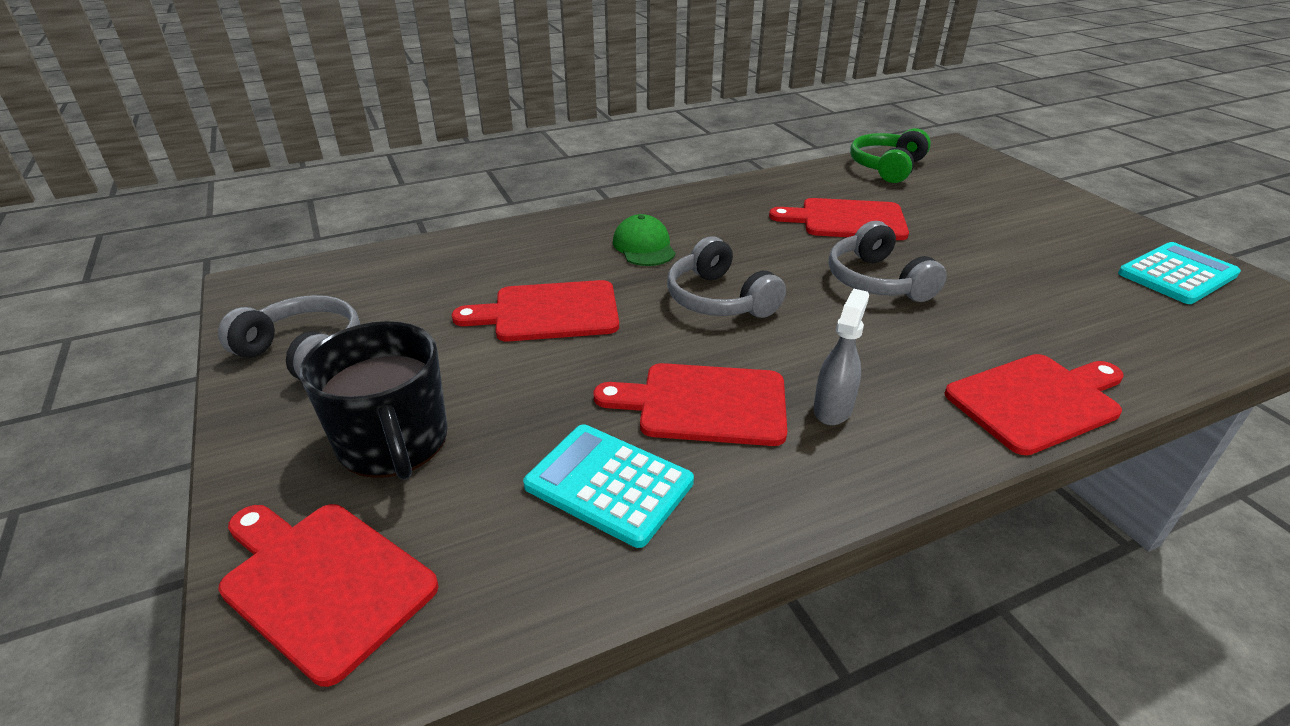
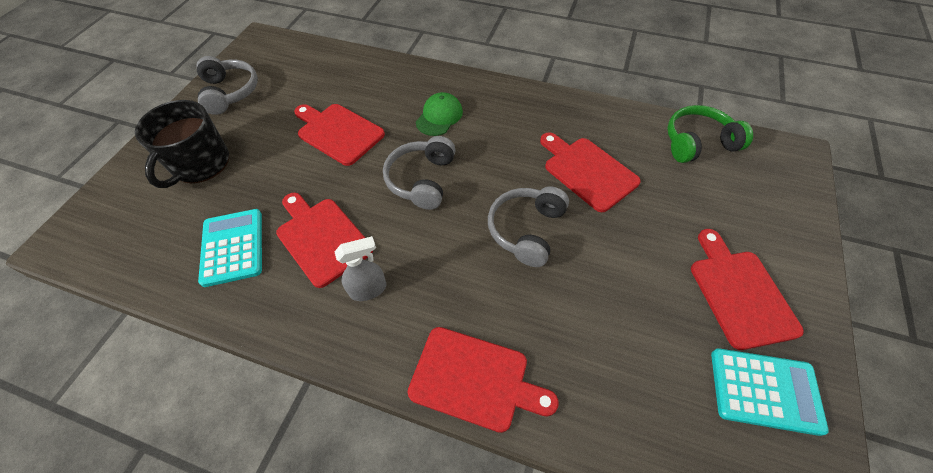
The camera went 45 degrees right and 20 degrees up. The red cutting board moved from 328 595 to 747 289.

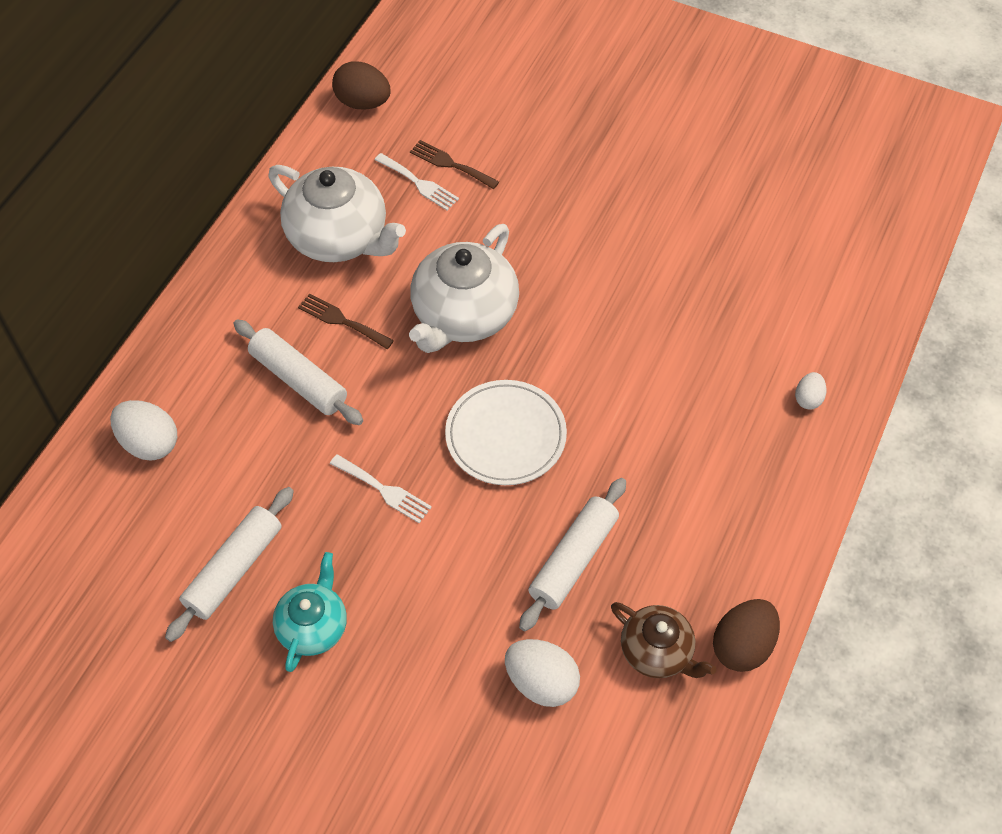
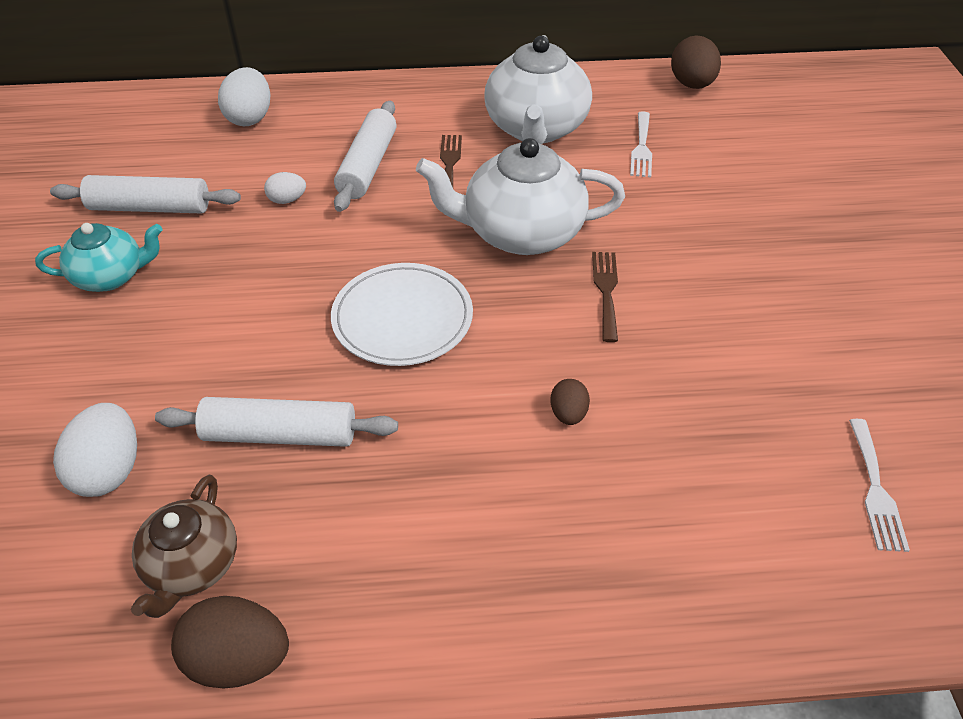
The camera went 60 degrees right and 10 degrees down. The white fork moved from 381 488 to 879 485. The brown fork moved from 454 164 to 605 297. The white egg moved from 811 391 to 285 188. The brown egg at 570 402 appeared.

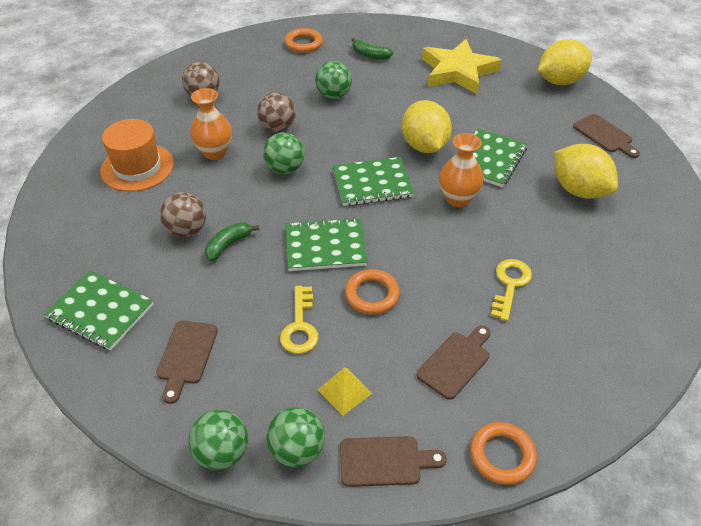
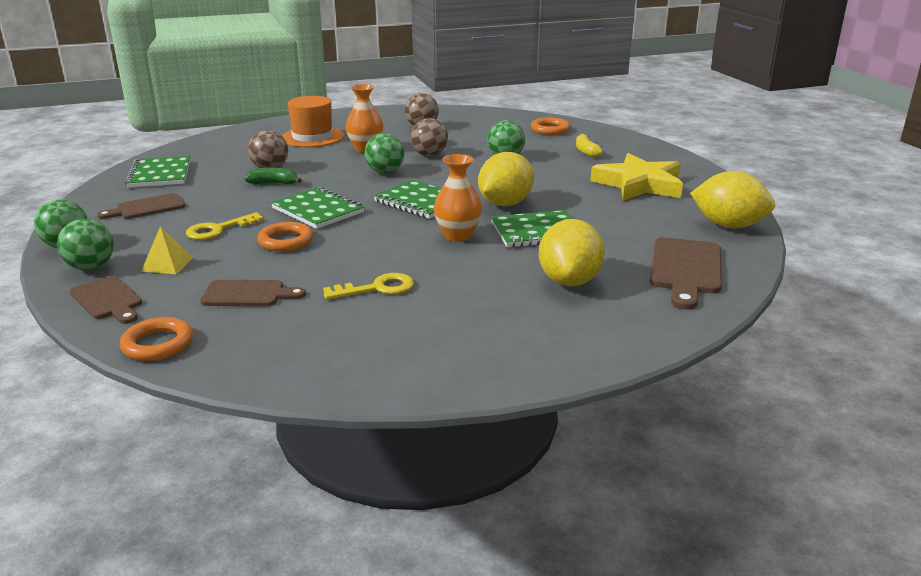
The camera went 50 degrees right and 20 degrees down. The green banana at 372 49 became the yellow banana at 589 145. The brown cutting board at 606 136 changed to 1.50 times the size.

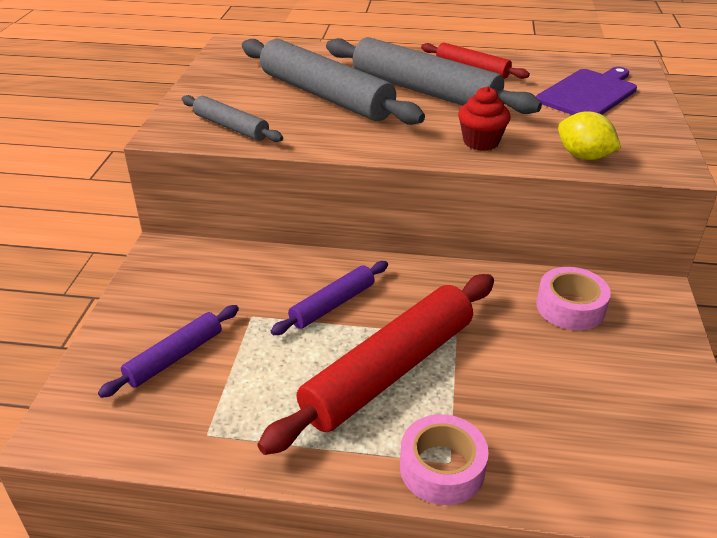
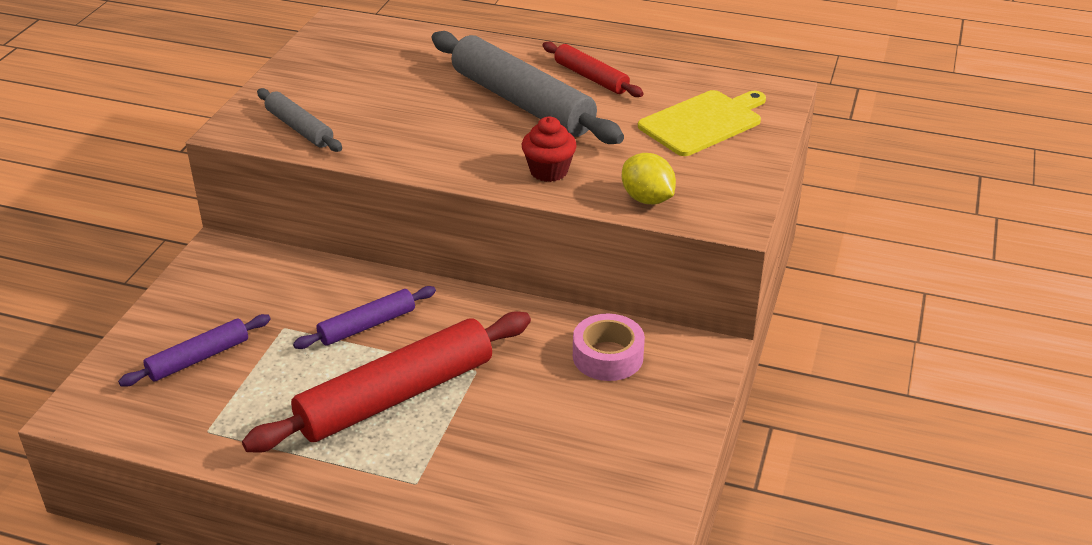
The camera went 10 degrees right and 0 degrees up. The grey rolling pin at 333 82 disappeared. The pink tape at 444 459 disappeared. The purple cutting board at 586 91 became the yellow cutting board at 702 123.

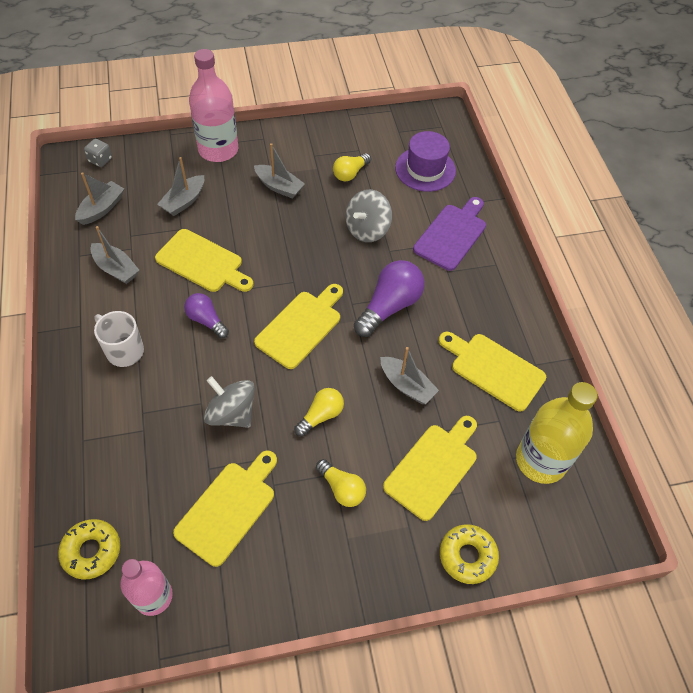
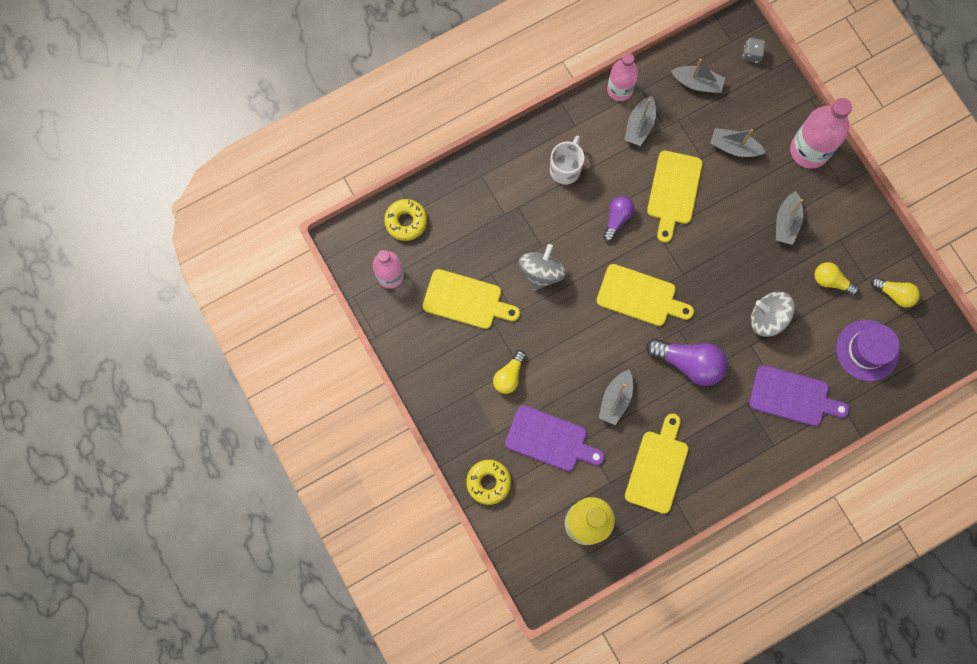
The camera went 75 degrees right and 20 degrees up. The yellow light bulb moved from 319 412 to 895 292. The yellow cutting board at 430 468 became the purple cutting board at 554 438. The pink bottle at 622 77 appeared.

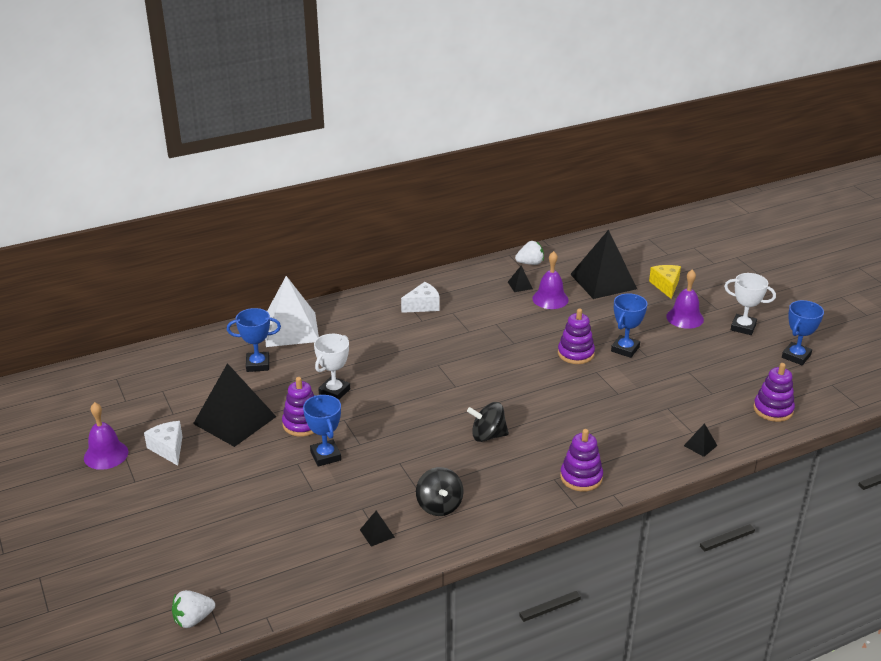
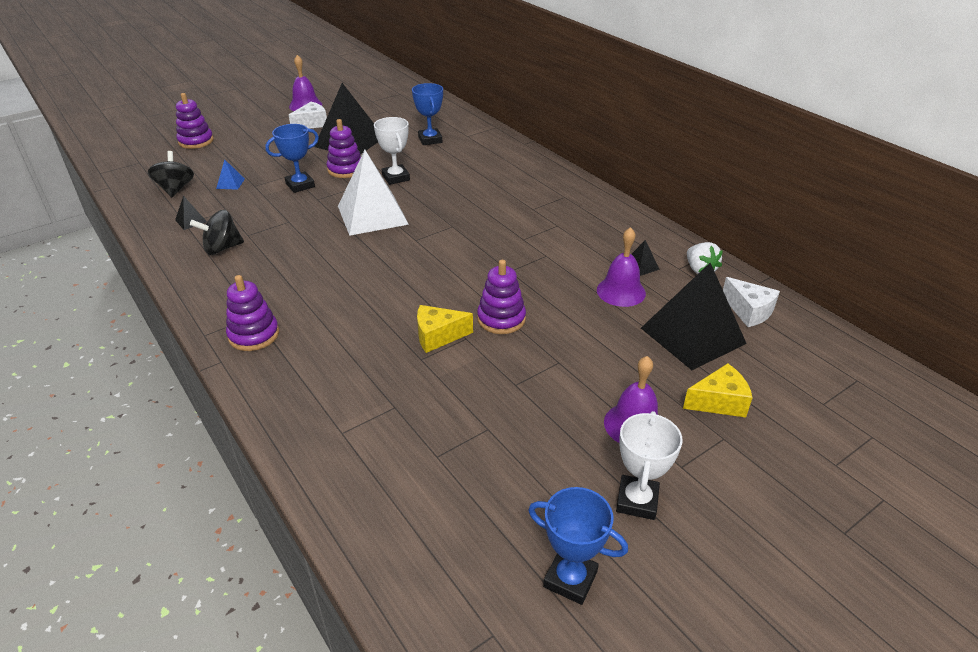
The camera went 80 degrees right and 5 degrees up. The white strawberry at 193 609 disappeared. The white pyramid moved from 292 311 to 373 193. The white trophy at 332 367 turned 45 degrees clockwise. The white cheese moved from 420 297 to 751 302. The black spinning top moved from 488 422 to 171 174. The blue trophy at 629 325 disappeared. The black pyramid at 701 440 disappeared. The purple stacking toy moved from 774 392 to 195 121. The blue pyramid at 230 174 appeared. The yellow cheese at 445 329 appeared.

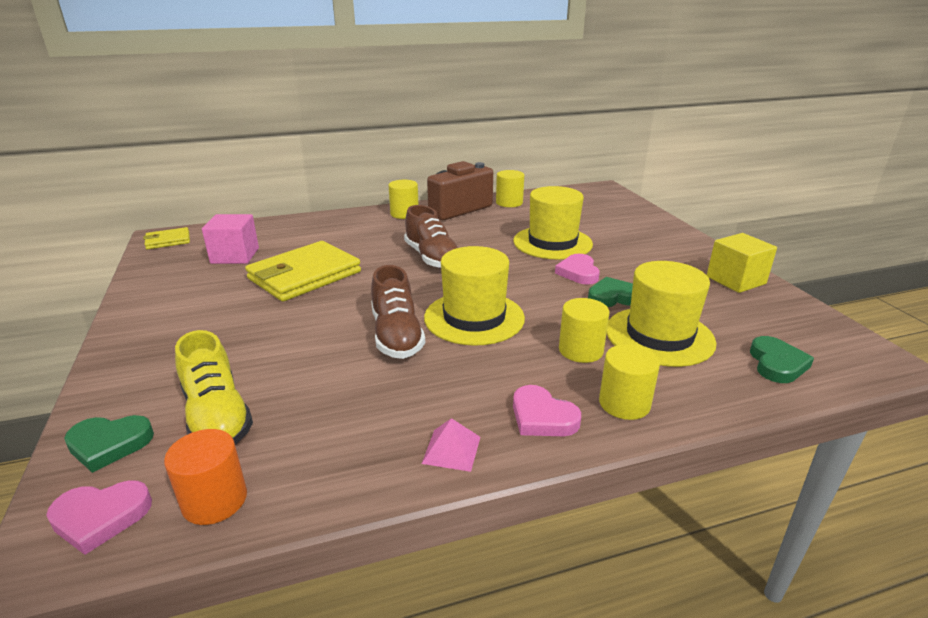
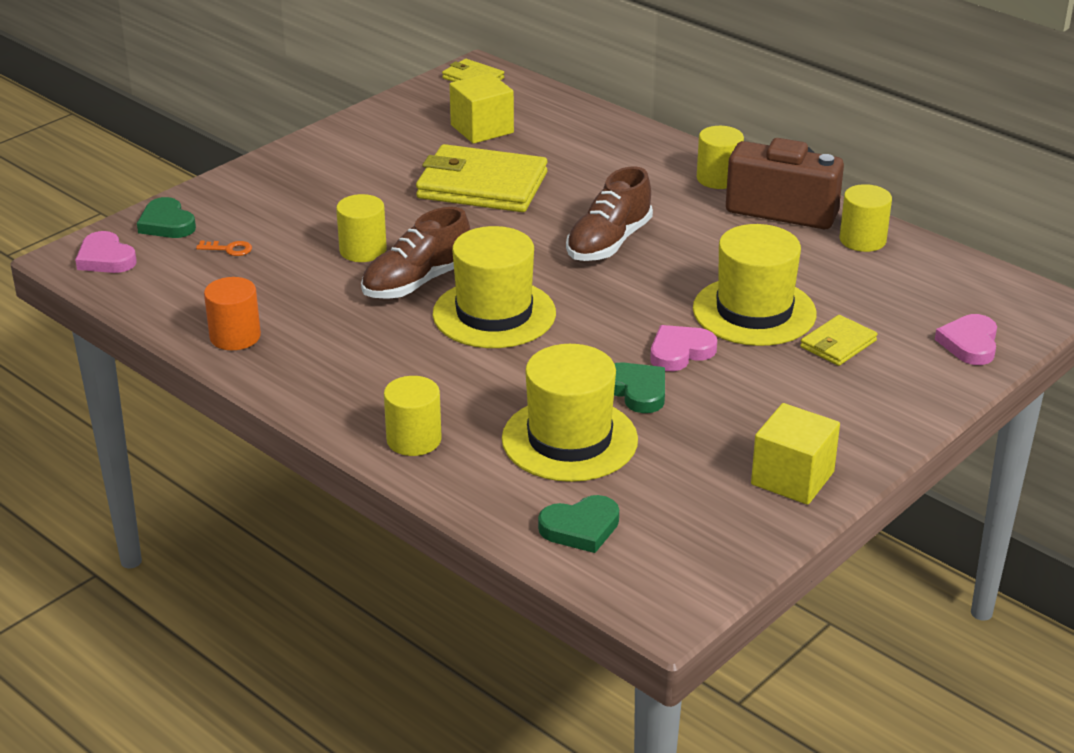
The camera went 60 degrees right and 5 degrees up. The orange cylinder moved from 205 477 to 232 313. The yellow shoe at 214 387 was replaced by the orange key at 224 248. The pink cube at 230 239 became the yellow cube at 481 108. The pink pyramid at 451 445 disappeared. The pink heart moved from 547 410 to 966 339. The yellow cylinder moved from 584 330 to 361 228. The yellow wallet at 839 340 appeared.

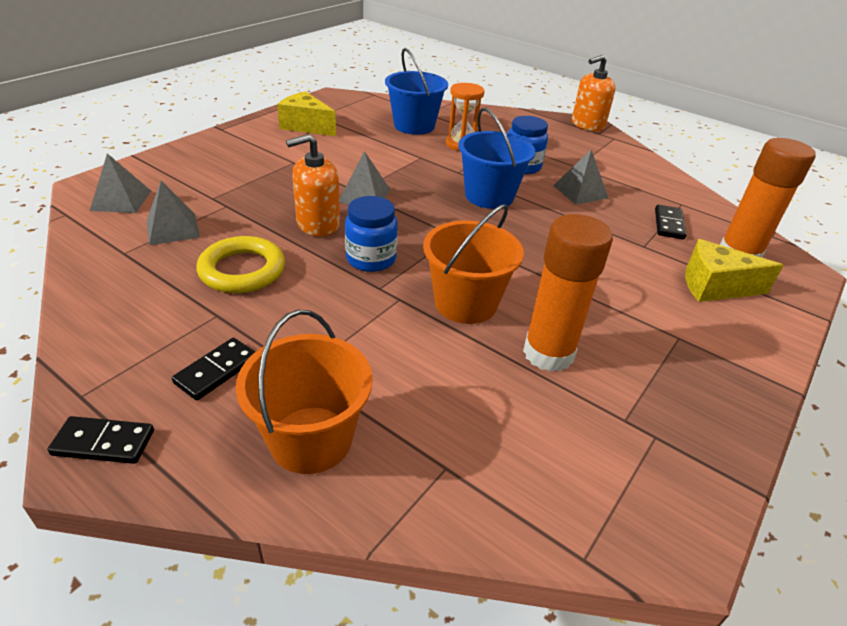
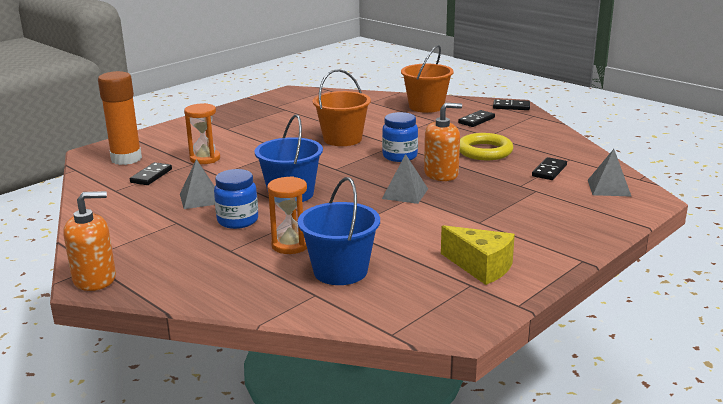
The camera went 170 degrees left and 15 degrees down. The grey pyramid at 173 213 was replaced by the black domino at 549 168. The orange glue stick at 568 293 disappeared. The yellow cheese at 734 270 disappeared. The orange hourglass at 202 133 appeared.

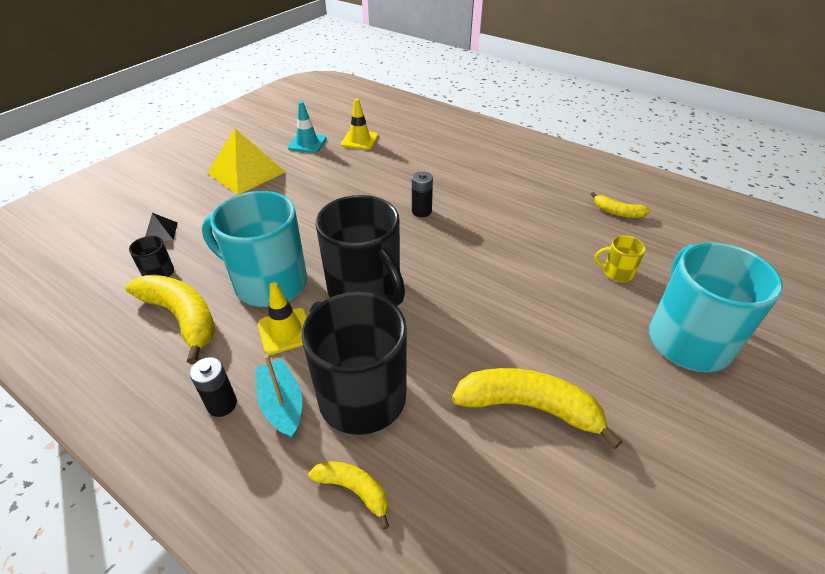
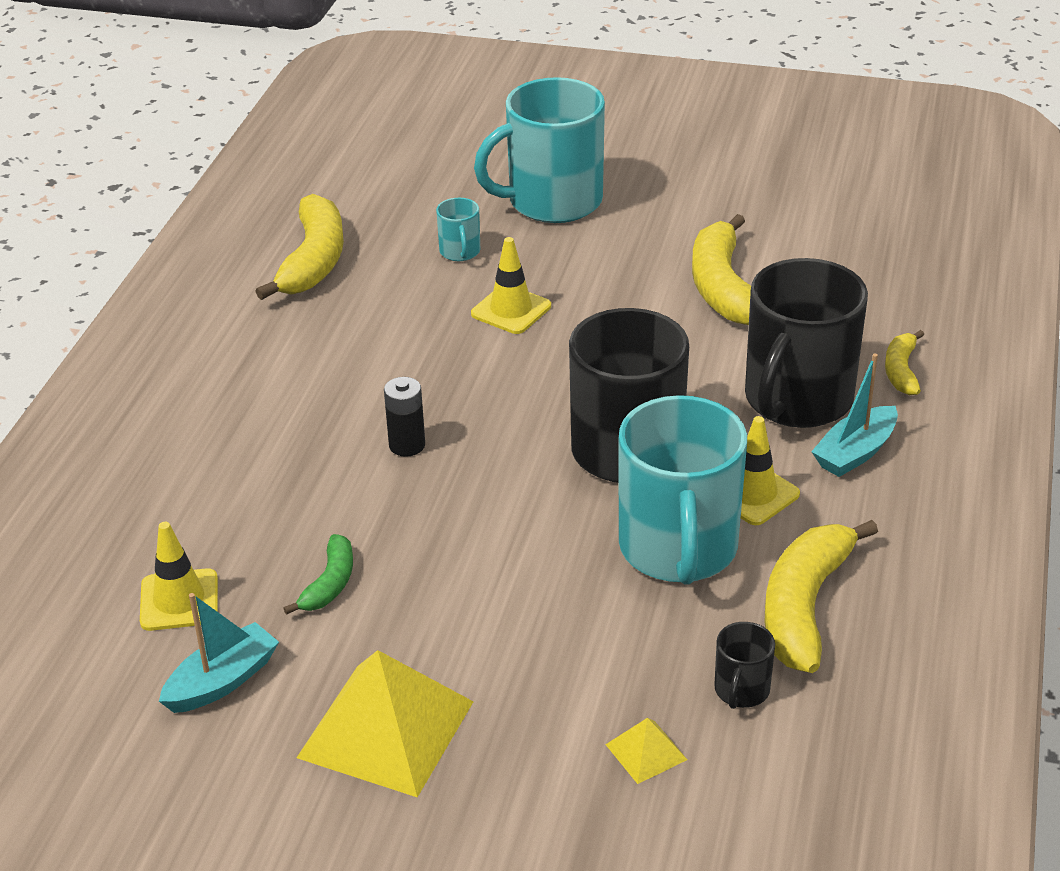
The camera went 110 degrees left and 5 degrees down. The black pyramid at 161 227 became the yellow pyramid at 646 751. The black battery at 213 387 disappeared. The turquoise traffic cone at 307 127 was replaced by the turquoise boat at 219 653. The yellow banana at 620 205 changed to 1.87 times the size. The yellow mug at 620 258 became the turquoise mug at 458 229. The green banana at 318 574 appeared. The yellow traffic cone at 511 285 appeared.

